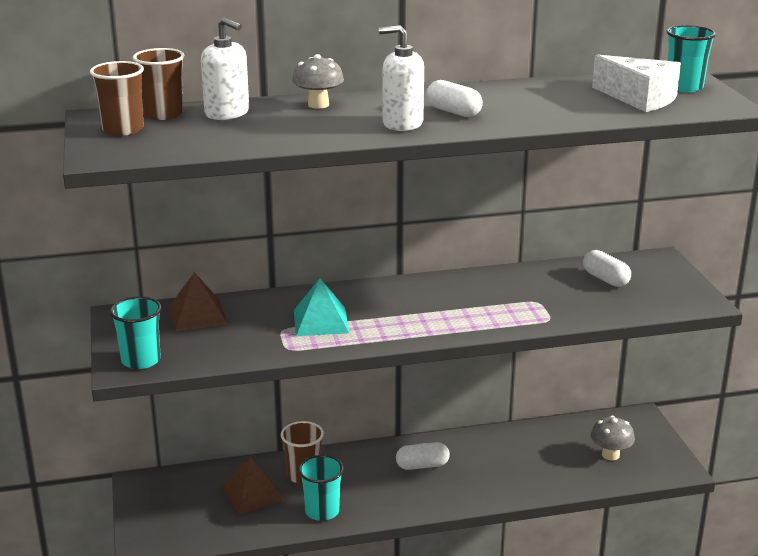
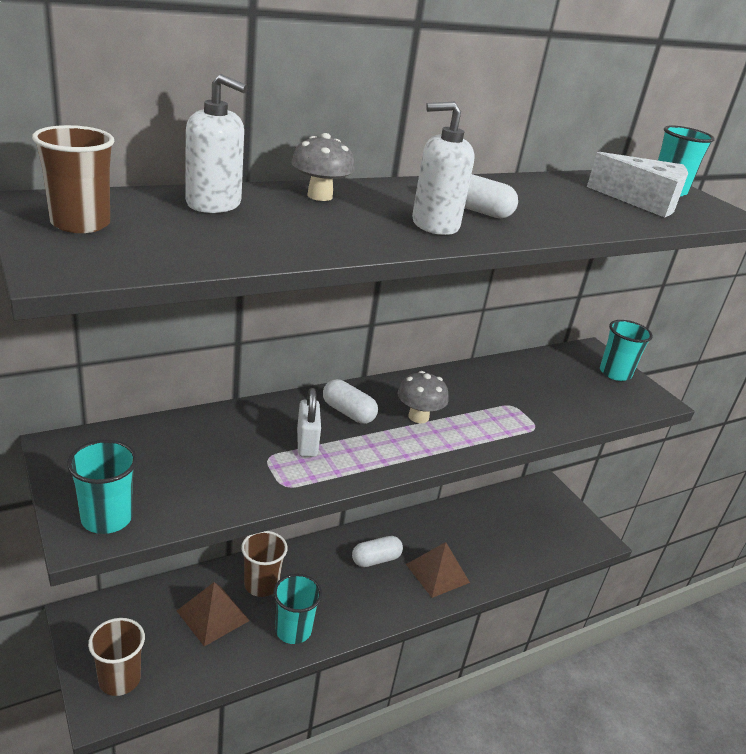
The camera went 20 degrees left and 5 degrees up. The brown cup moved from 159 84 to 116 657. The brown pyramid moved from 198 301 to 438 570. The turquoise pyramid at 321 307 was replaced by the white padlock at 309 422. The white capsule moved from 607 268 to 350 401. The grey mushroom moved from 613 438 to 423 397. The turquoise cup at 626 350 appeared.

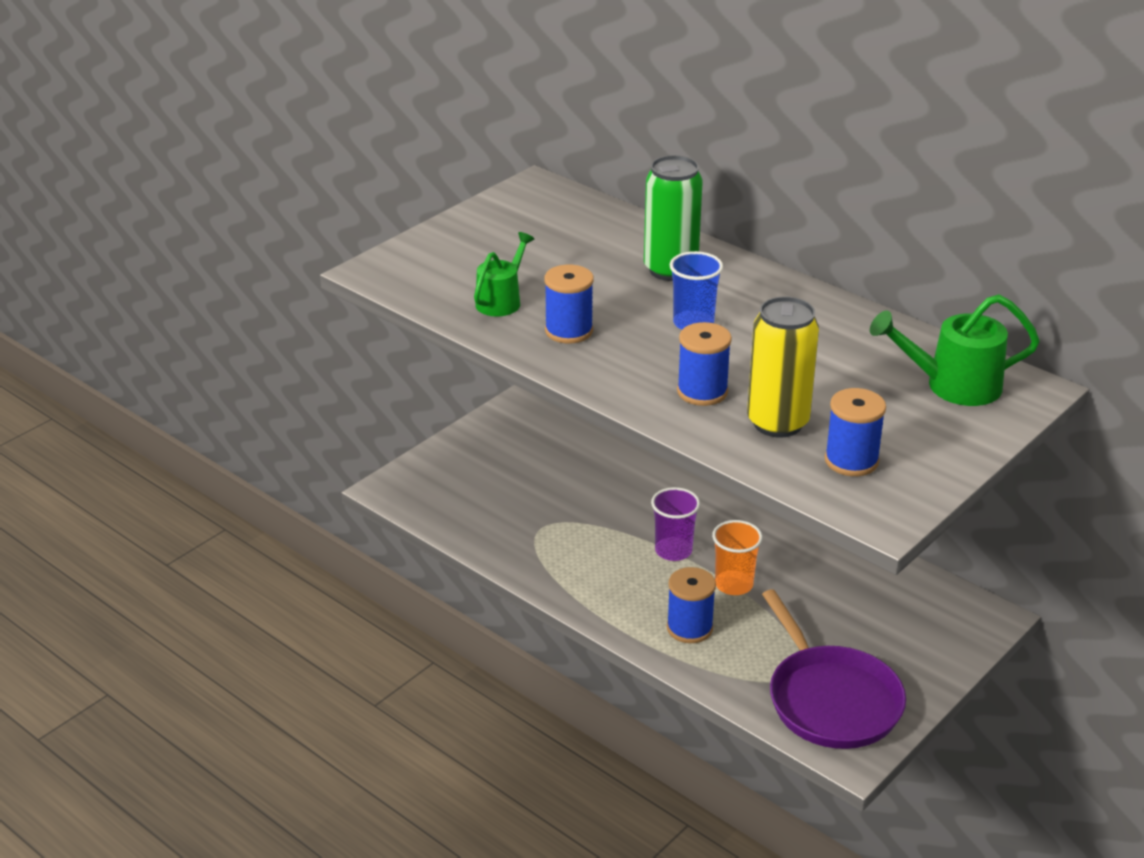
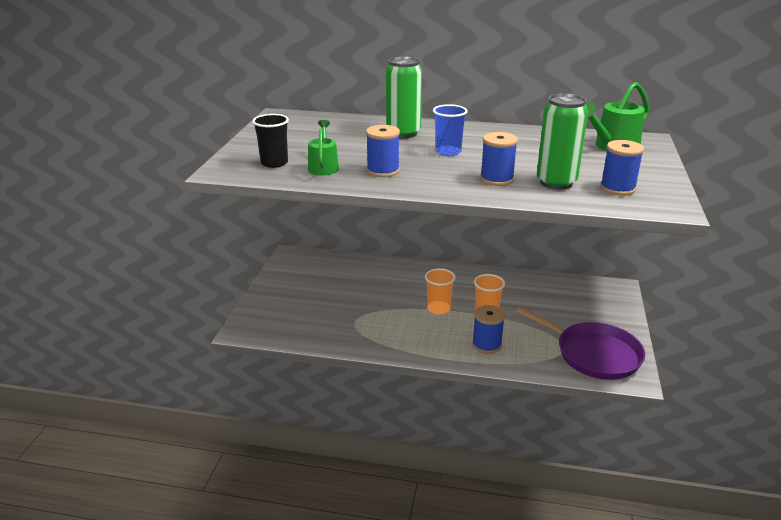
The camera went 30 degrees left and 5 degrees down. The purple cup at 675 524 became the orange cup at 440 291. The yellow can at 783 367 became the green can at 562 141. The black cup at 270 141 appeared.

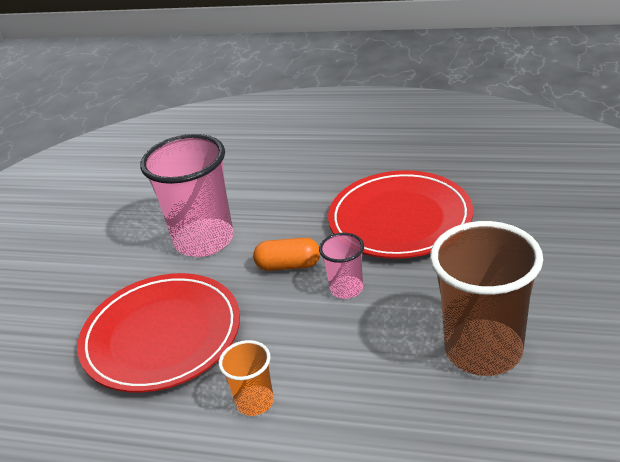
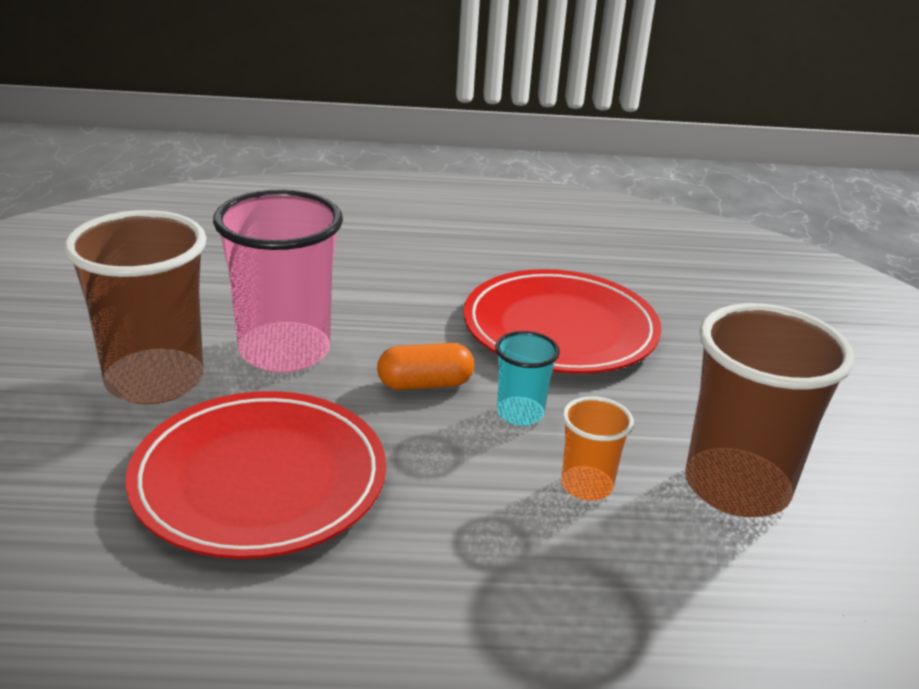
The camera went 20 degrees left and 5 degrees down. The orange cup moved from 246 378 to 597 448. The pink cup at 341 266 became the turquoise cup at 527 378. The brown cup at 135 307 appeared.

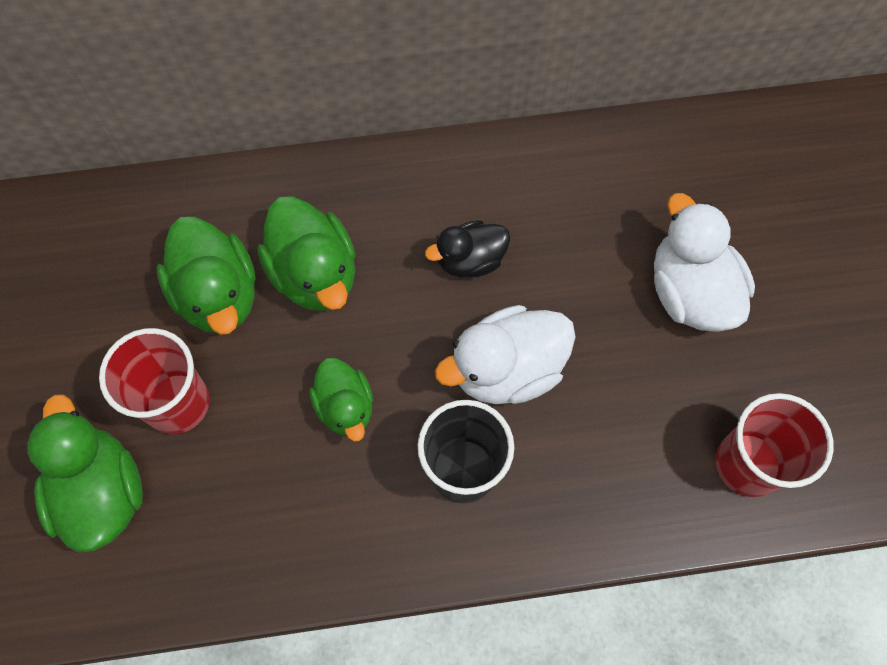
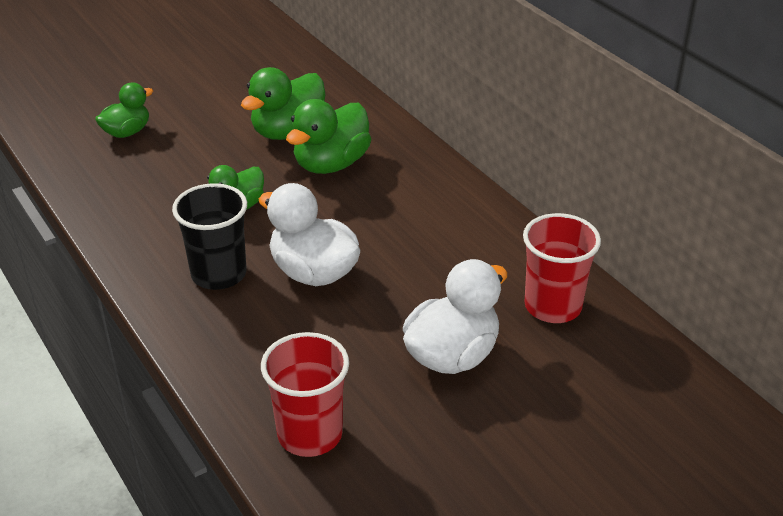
The camera went 65 degrees right and 30 degrees down. The green duck at 85 473 changed to 0.63 times the size. The red cup moved from 154 381 to 562 268. The black duck at 467 249 disappeared.

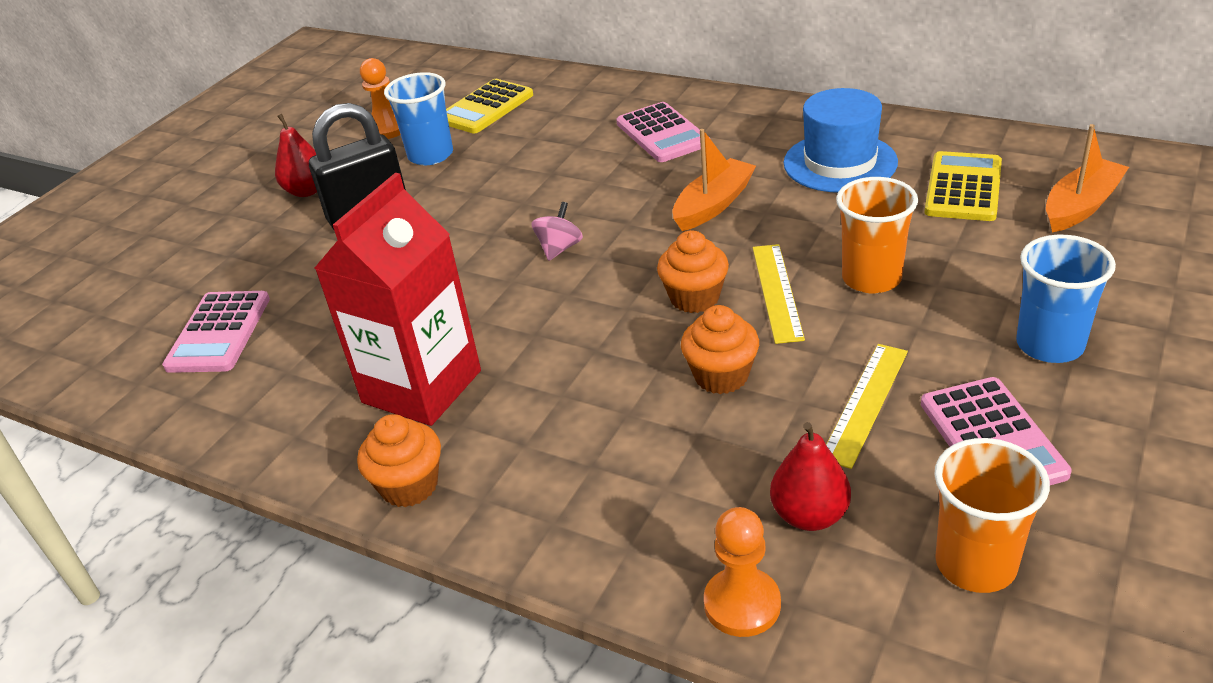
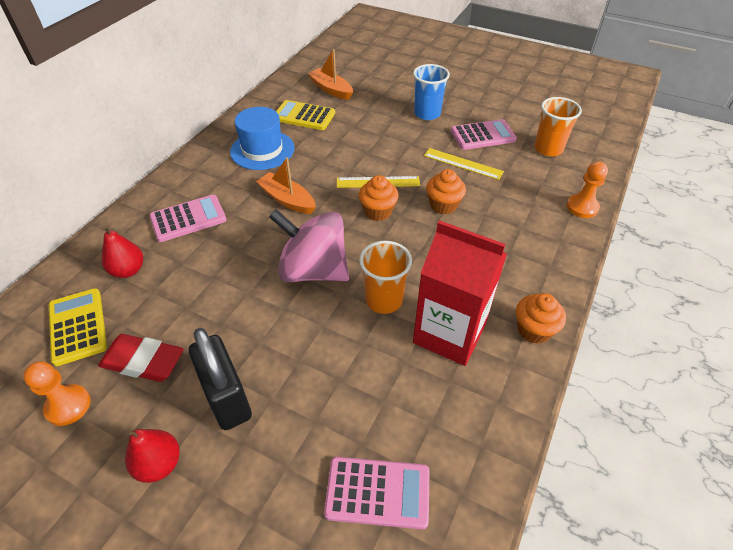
The camera went 95 degrees left and 10 degrees up. The blue cup at 418 118 was replaced by the red eraser at 141 358. The yellow calculator at 489 106 turned 150 degrees counterclockwise. The pink spinning top at 557 231 changed to 2.41 times the size. The red pear moved from 810 476 to 122 251. The orange cup moved from 877 235 to 385 277.

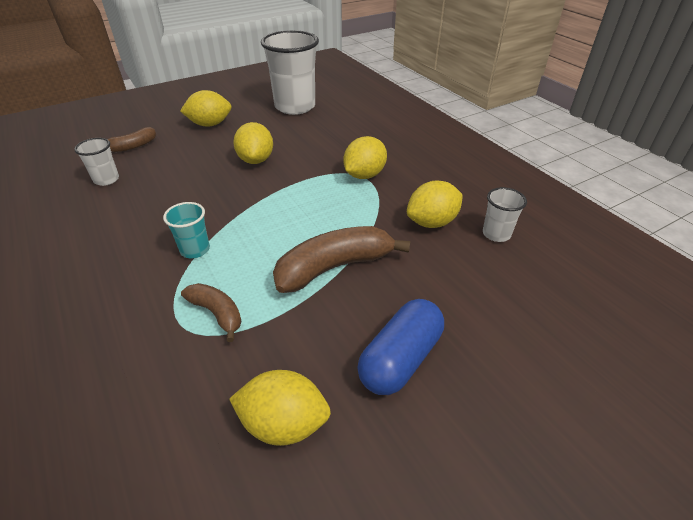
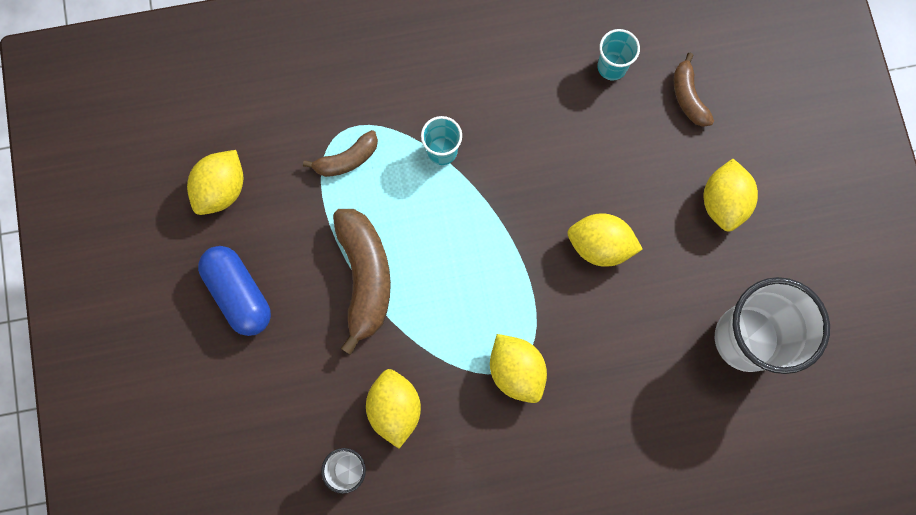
The camera went 110 degrees right and 35 degrees up. The white cup at 96 162 became the turquoise cup at 618 55.

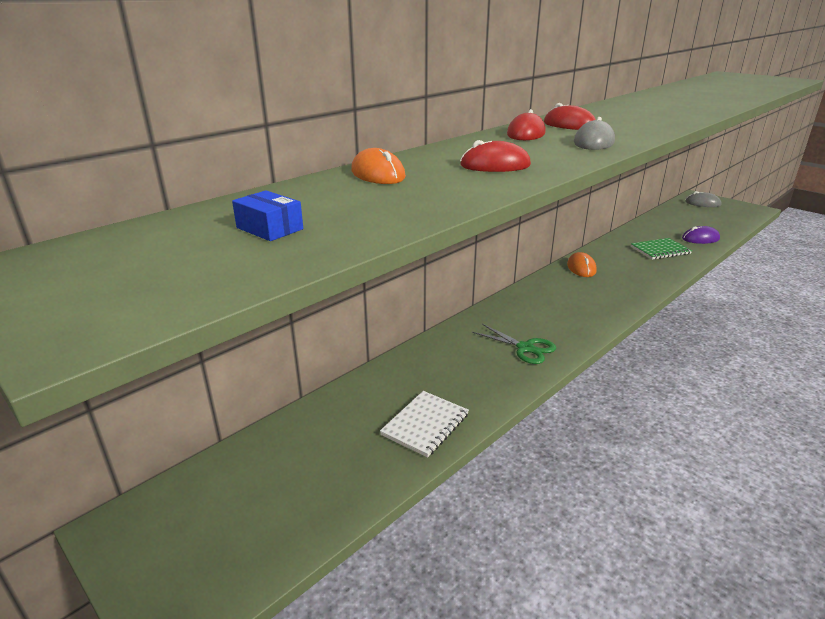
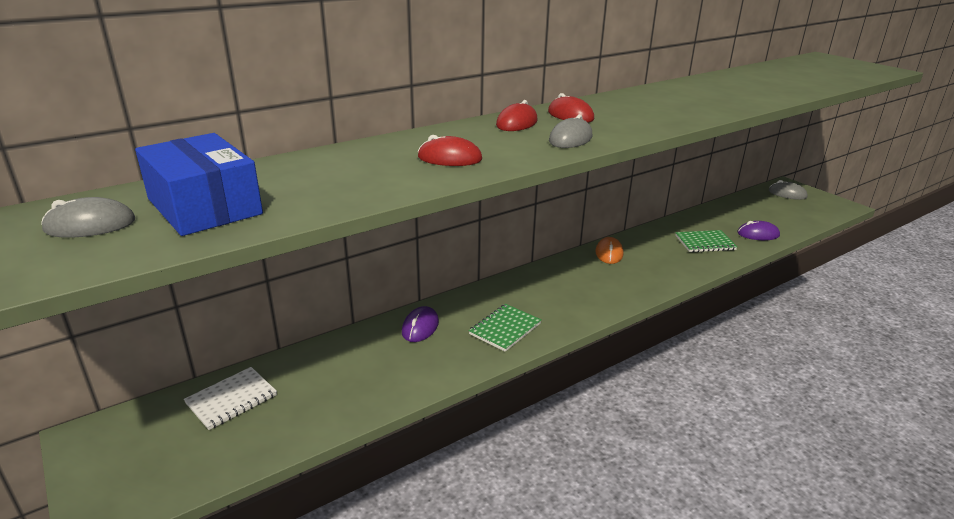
The camera went 10 degrees right and 0 degrees up. The blue box at 267 215 changed to 2.30 times the size. The orange mouse at 378 166 disappeared. The white notebook moved from 424 424 to 230 398. The green scissors at 514 344 was replaced by the green notebook at 505 328. The grey mouse at 88 217 appeared. The purple mouse at 420 324 appeared.

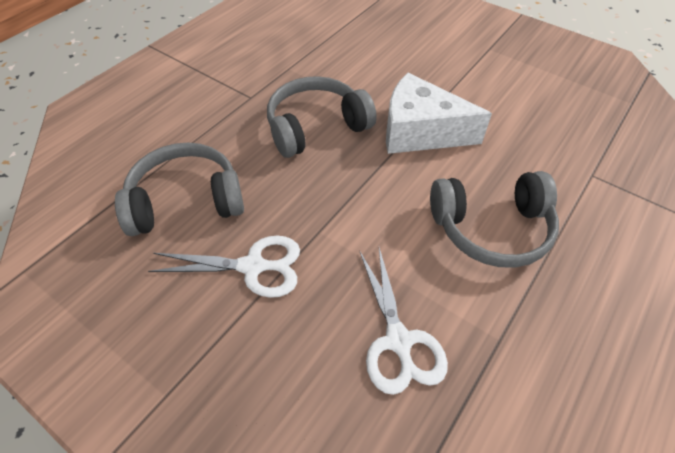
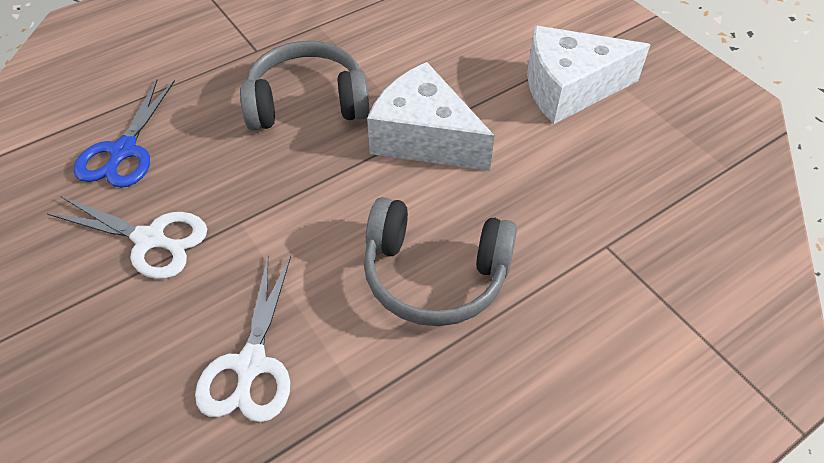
The camera went 20 degrees right and 0 degrees up. The grey headphones at 179 189 was replaced by the blue scissors at 124 134. The white cheese at 588 75 appeared.

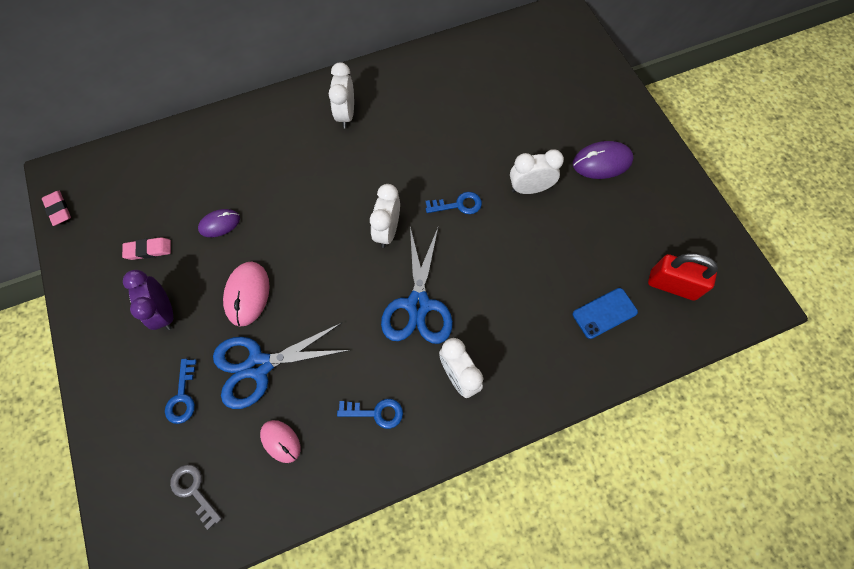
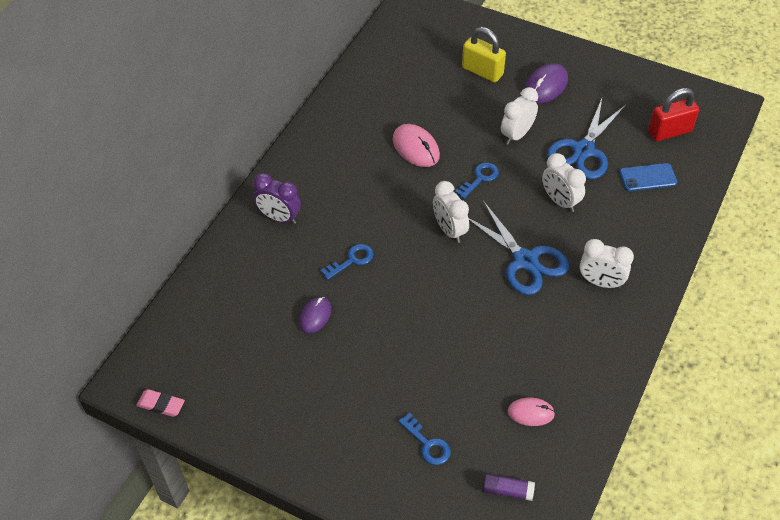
The camera went 40 degrees left and 15 degrees down. The pink eraser at 146 248 disappeared. The purple clock moved from 148 300 to 277 198. The grey key at 196 497 was replaced by the purple glue stick at 509 487. The blue scissors moved from 281 365 to 586 139. The pink mouse moved from 246 294 to 416 145. The white clock moved from 341 95 to 564 182. The blue key moved from 370 414 to 347 262. The blue phone at 605 313 turned 60 degrees clockwise. The yellow padlock at 484 55 appeared.

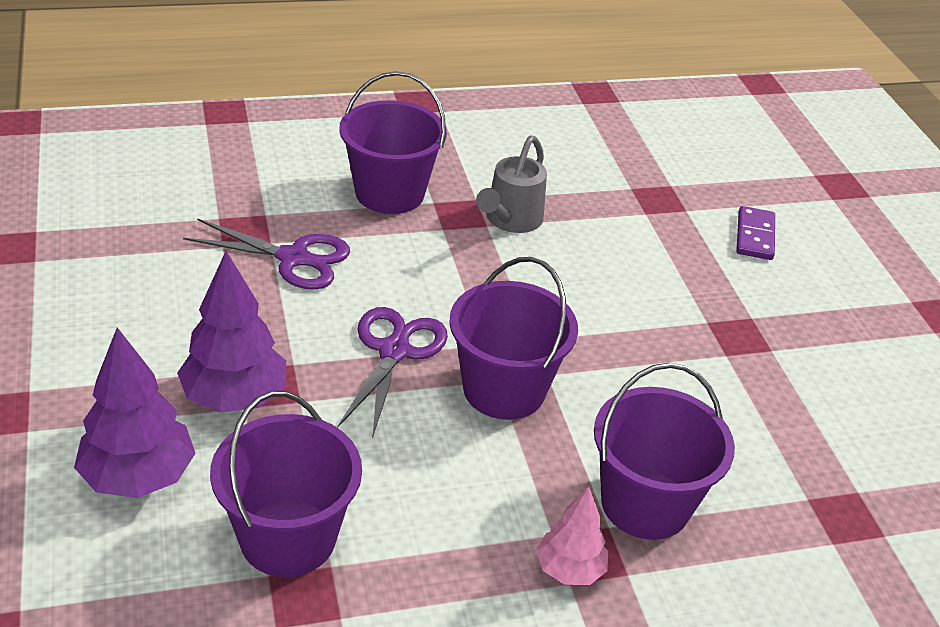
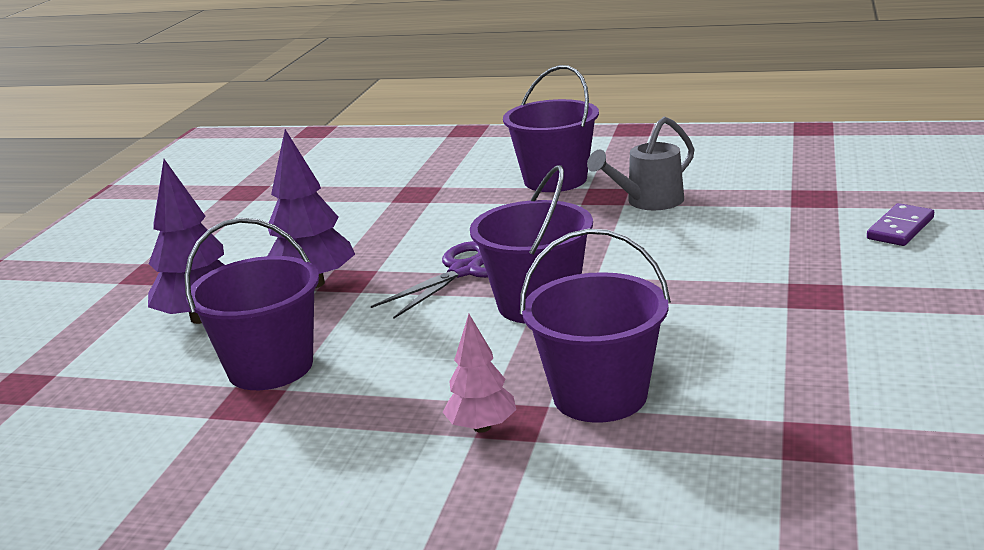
The camera went 35 degrees right and 15 degrees down. The purple scissors at 266 254 disappeared.

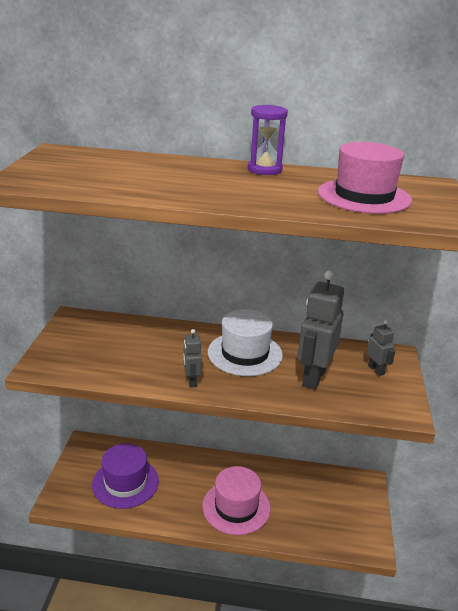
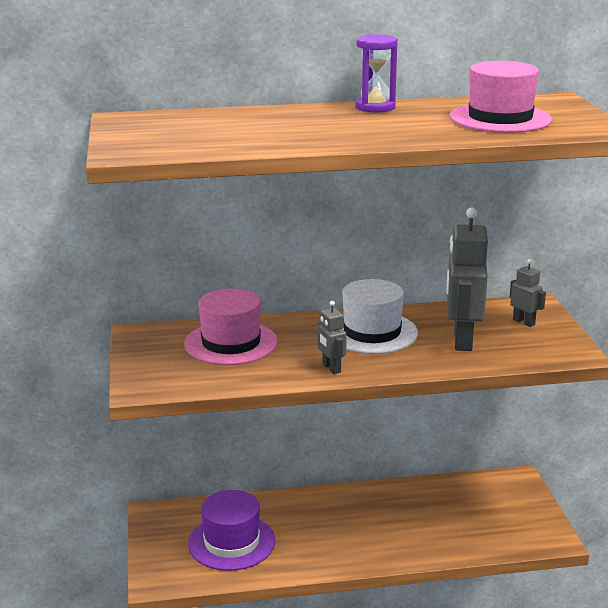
The camera went 15 degrees left and 5 degrees down. The pink hat moved from 236 500 to 231 327.

